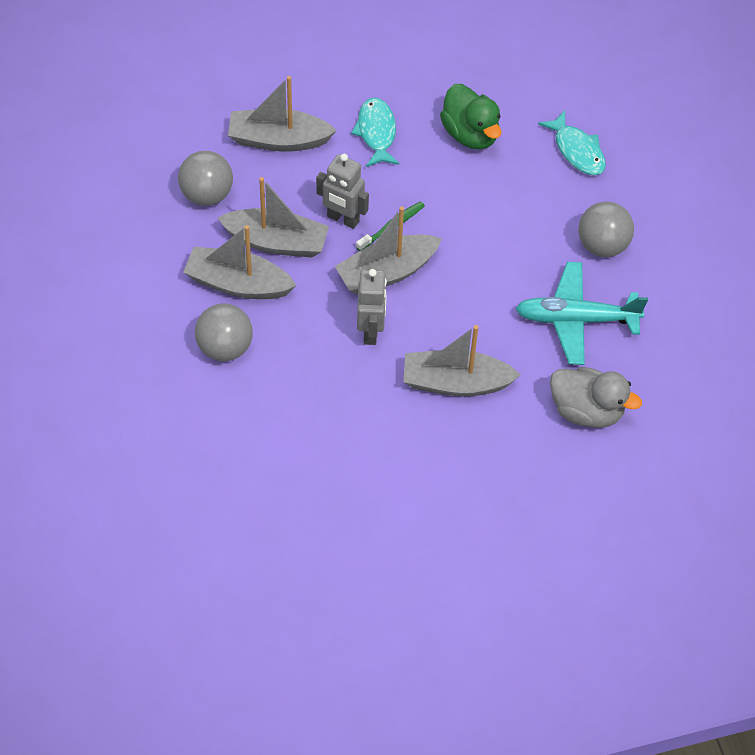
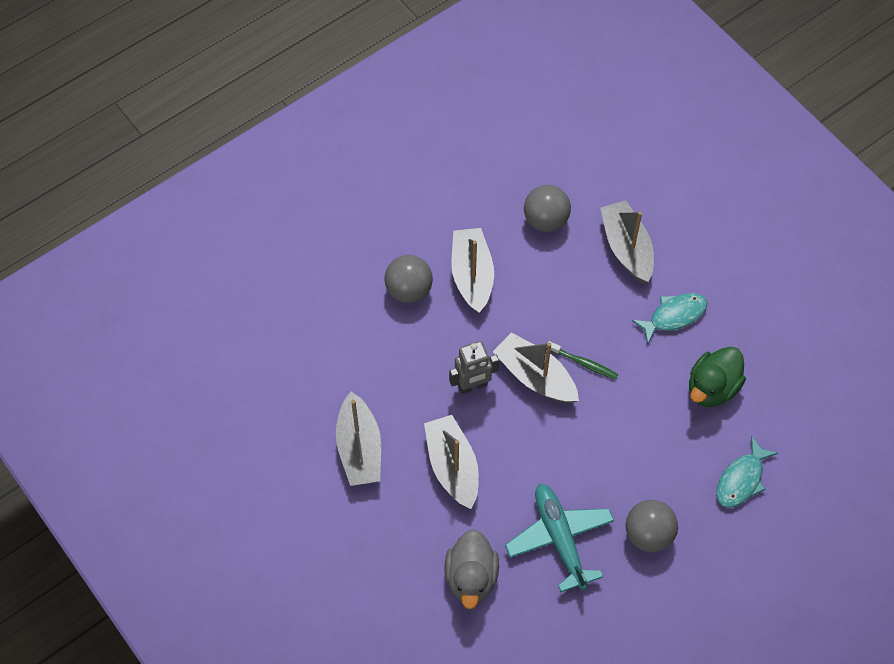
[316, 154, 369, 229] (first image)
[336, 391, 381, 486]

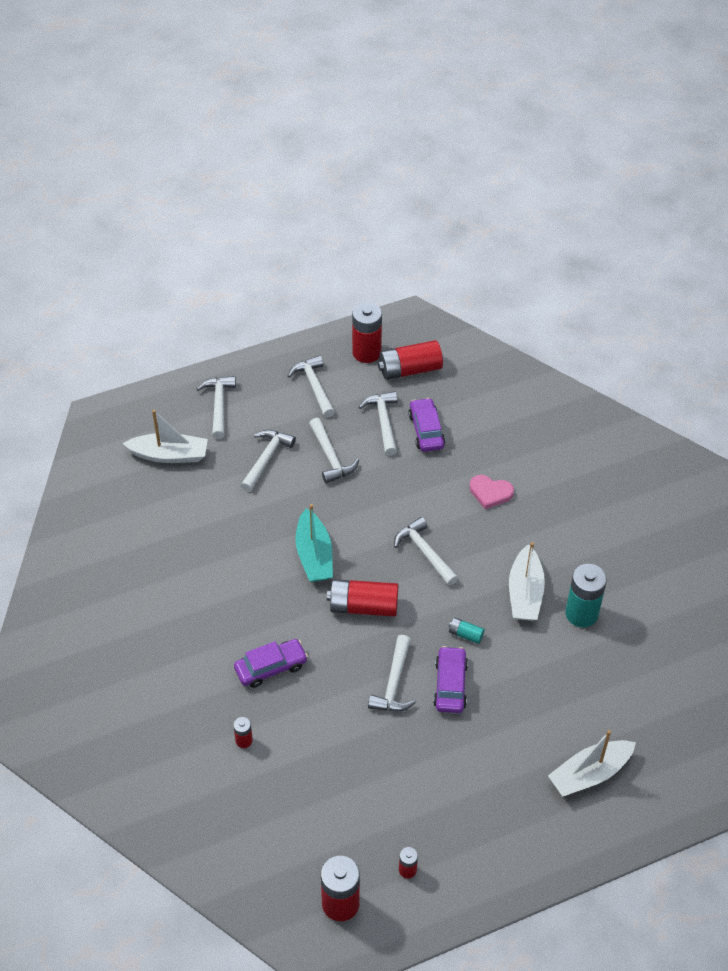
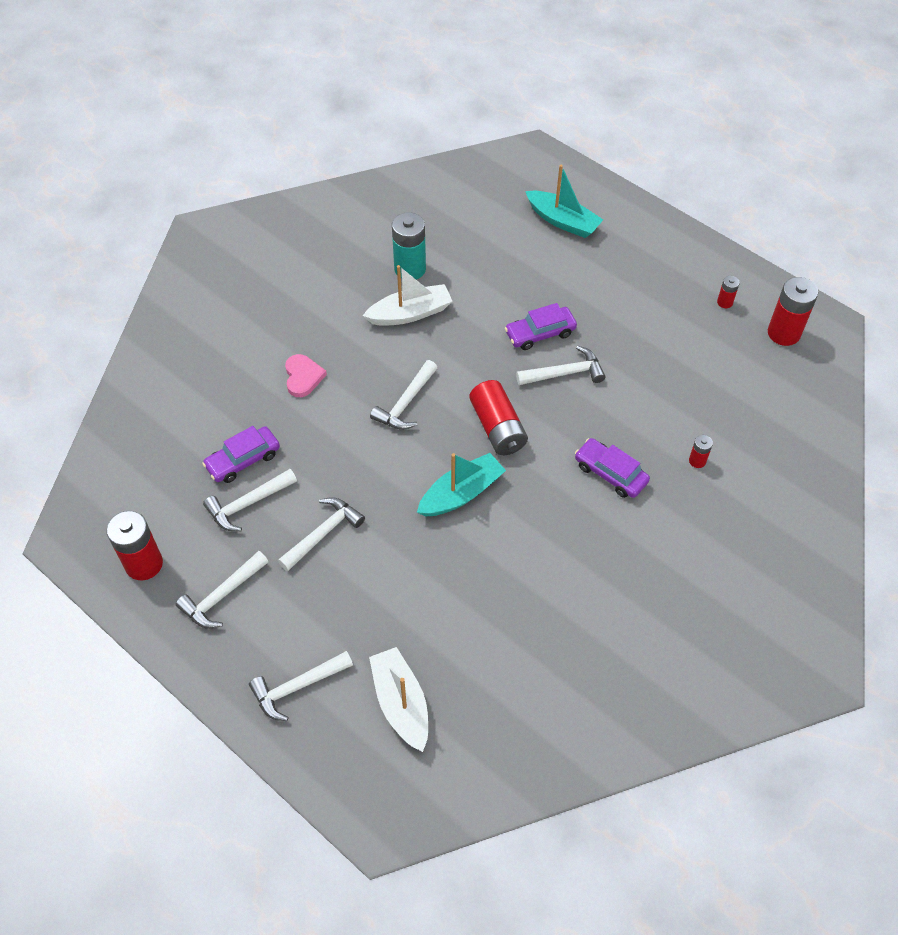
[241, 430, 296, 492] (first image)
[378, 340, 443, 380] (first image)
[449, 618, 485, 644] (first image)
[525, 165, 603, 238]

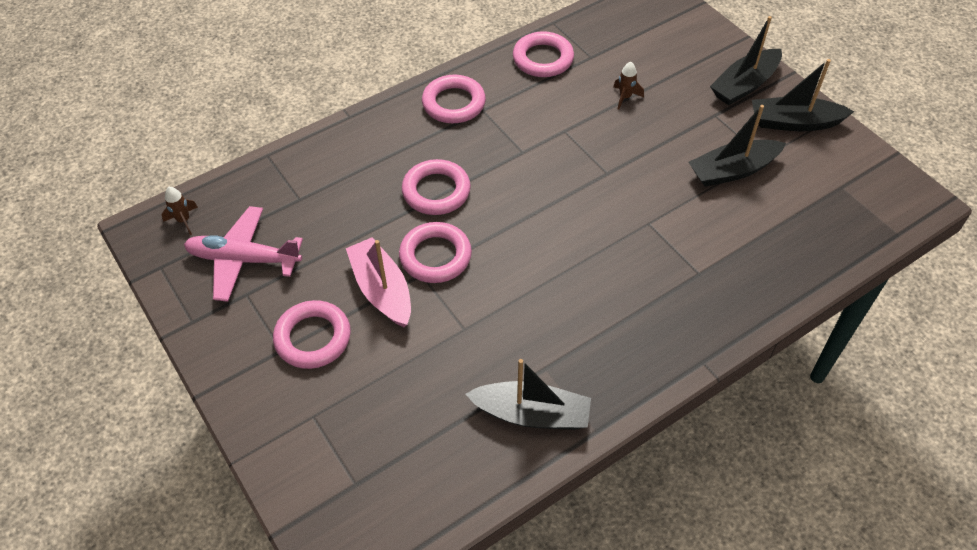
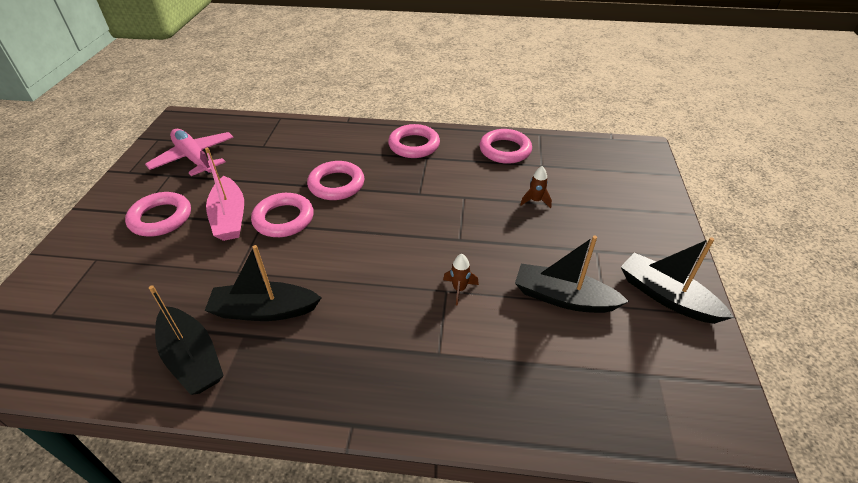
[443, 254, 479, 306]
[205, 245, 322, 321]
[205, 148, 244, 241]

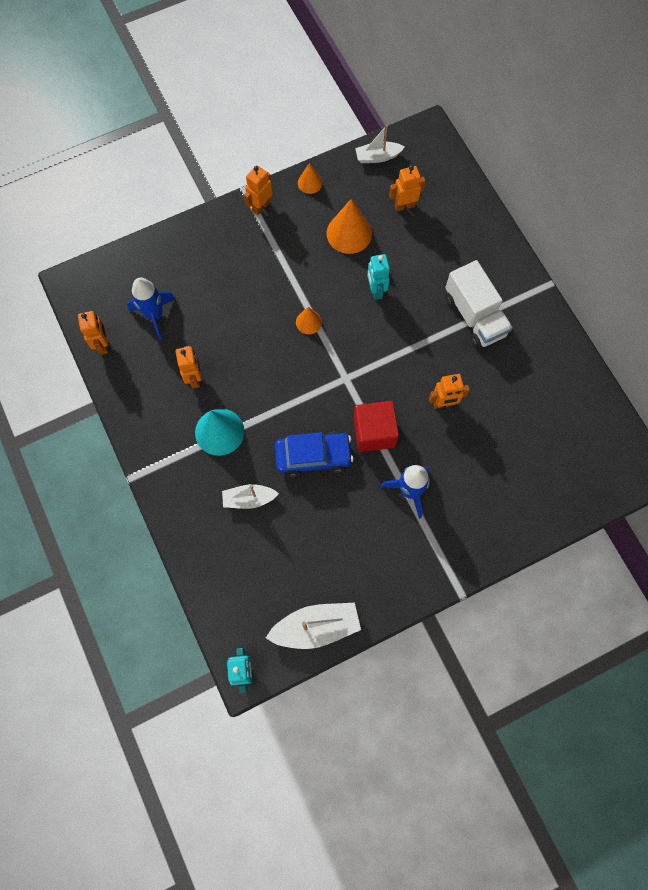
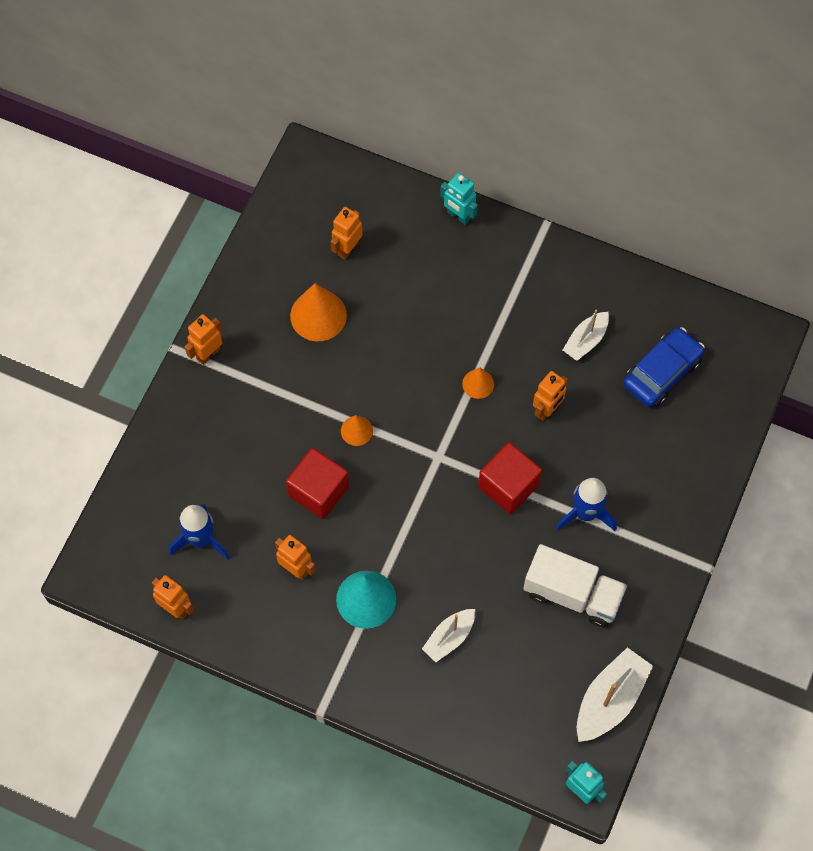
[286, 448, 349, 519]
[623, 327, 705, 407]
[462, 367, 494, 399]
[563, 310, 609, 361]
[440, 173, 478, 225]
[523, 544, 627, 628]
[185, 314, 222, 365]

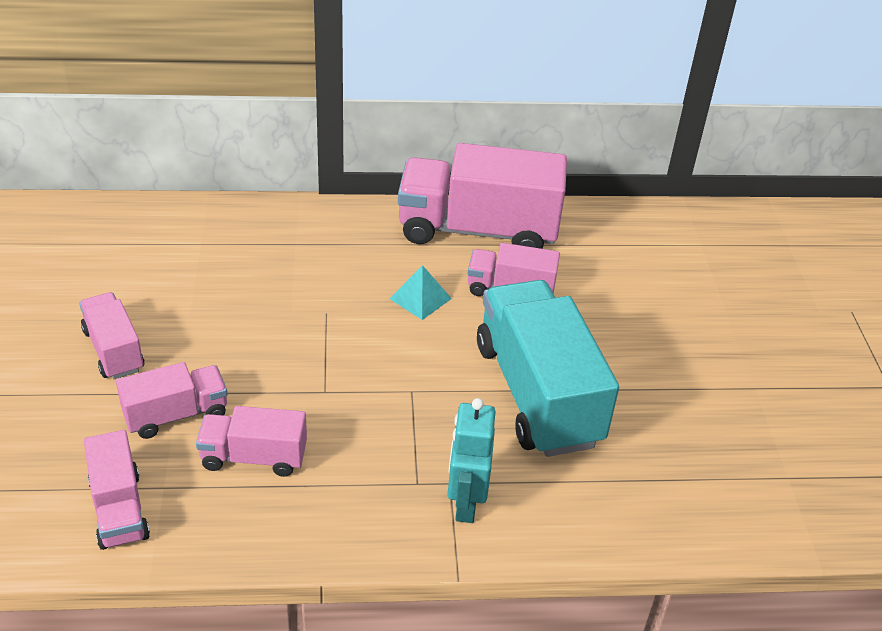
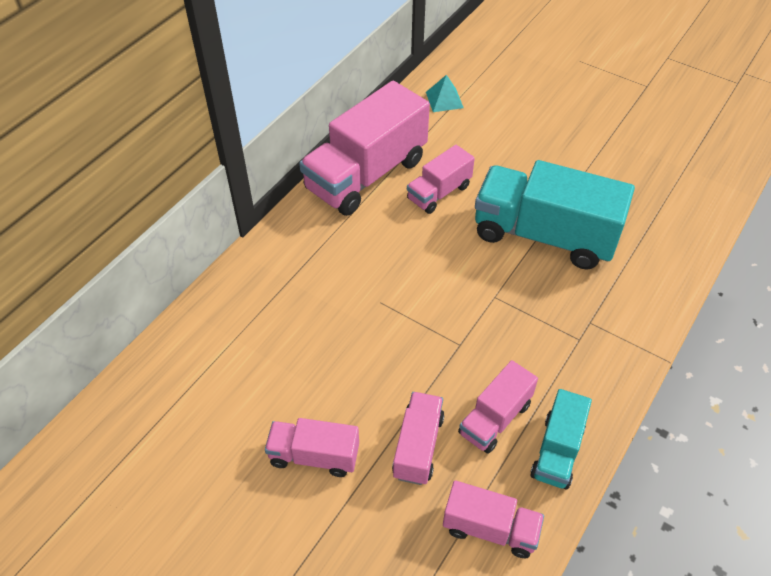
[447, 398, 496, 523] (first image)
[530, 389, 592, 489]
[426, 75, 463, 112]

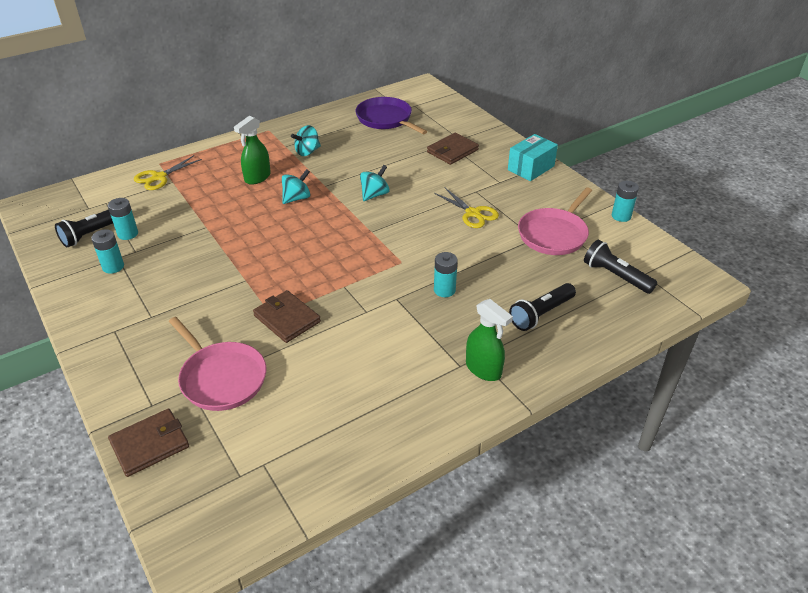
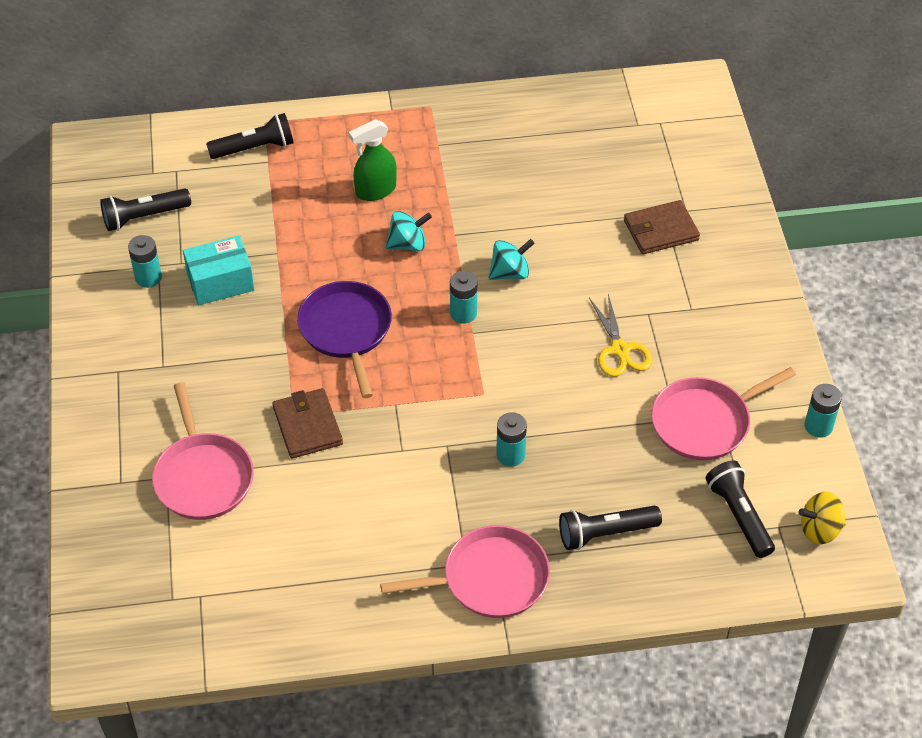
[108, 408, 189, 477] (first image)
[291, 125, 321, 156] (first image)
[799, 492, 846, 544]
[450, 271, 477, 324]
[297, 281, 392, 398]
[183, 235, 254, 305]
[206, 113, 294, 159]
[380, 525, 550, 618]

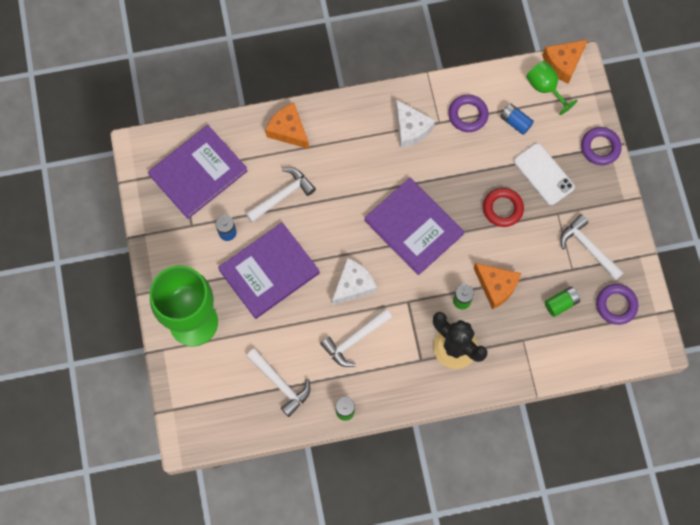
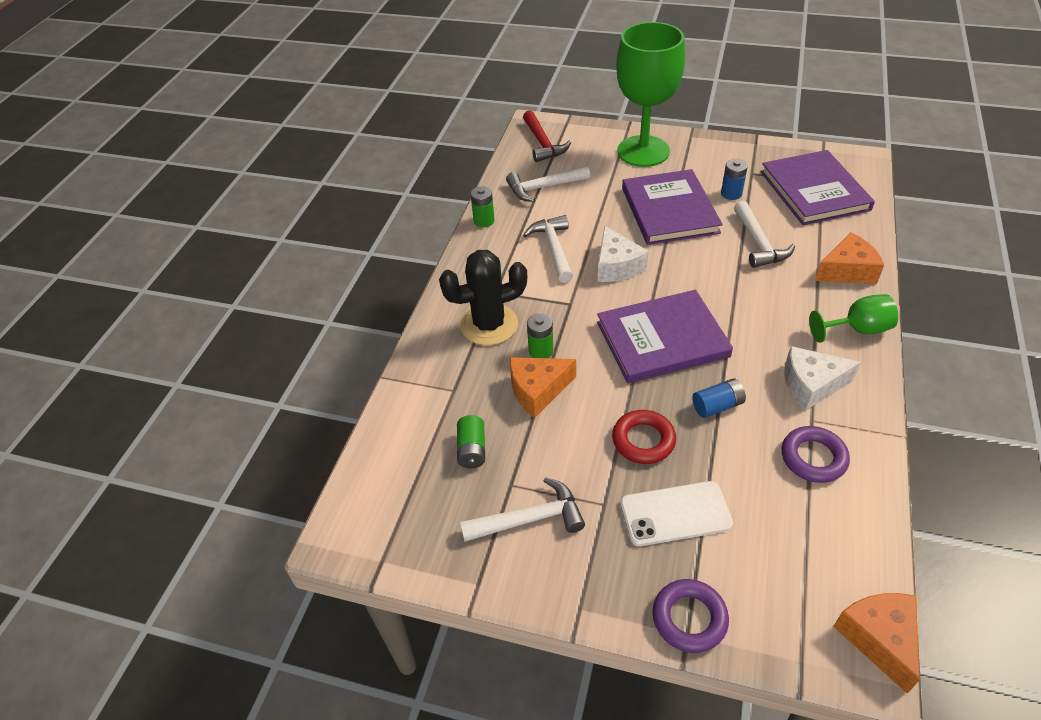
[596, 284, 638, 325] (first image)
[523, 110, 571, 162]
[692, 379, 746, 418]
[809, 294, 898, 343]

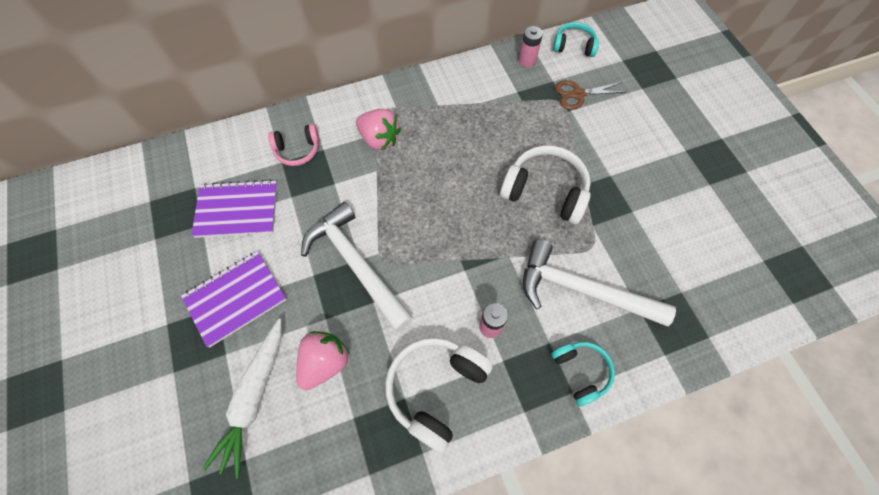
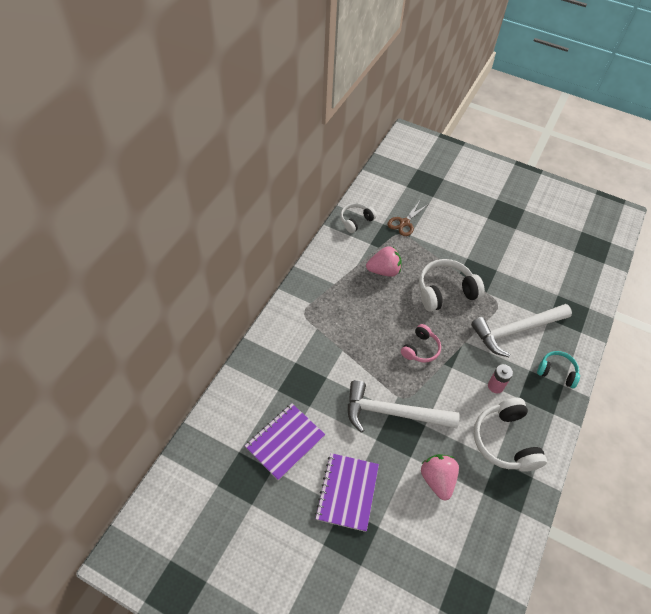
[203, 319, 281, 479] (first image)
[553, 22, 599, 57] (first image)
[401, 324, 441, 362]
[366, 246, 402, 277]
[340, 203, 377, 233]

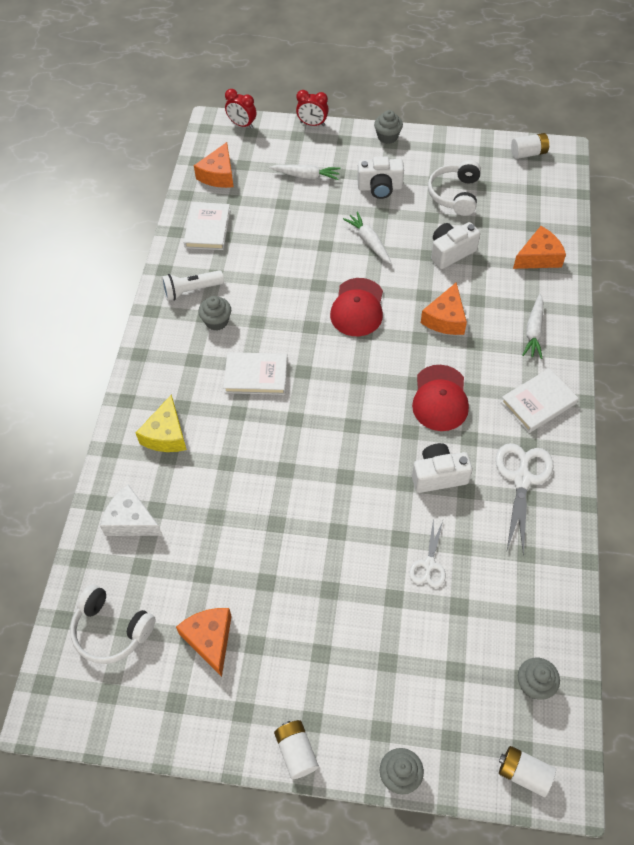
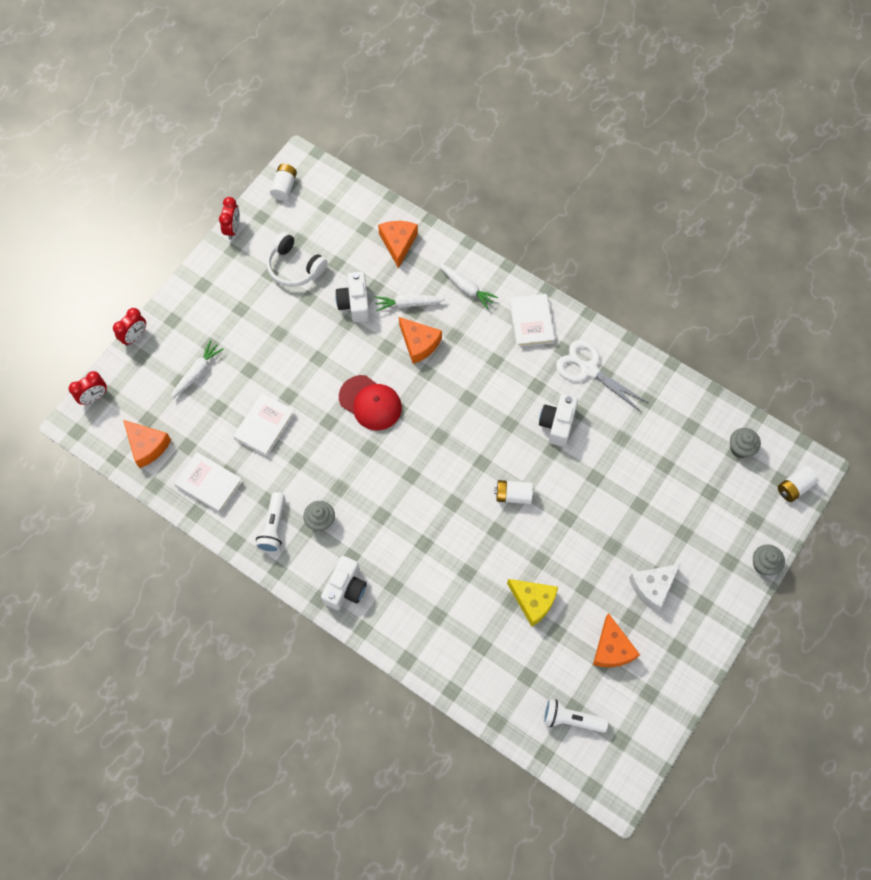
[374, 110, 403, 144] (first image)
[409, 518, 446, 588] (first image)
[412, 365, 469, 431] (first image)
[219, 197, 240, 239]
[629, 564, 680, 612]
[507, 579, 558, 626]
[233, 393, 295, 457]
[494, 480, 533, 504]
[375, 294, 446, 312]
[321, 556, 367, 610]
[543, 699, 608, 733]
[593, 613, 640, 667]

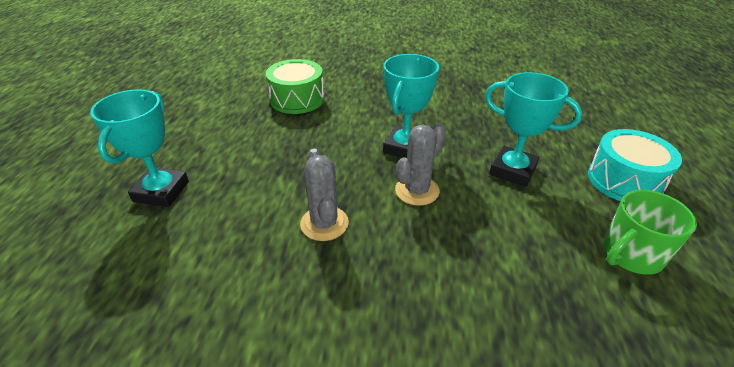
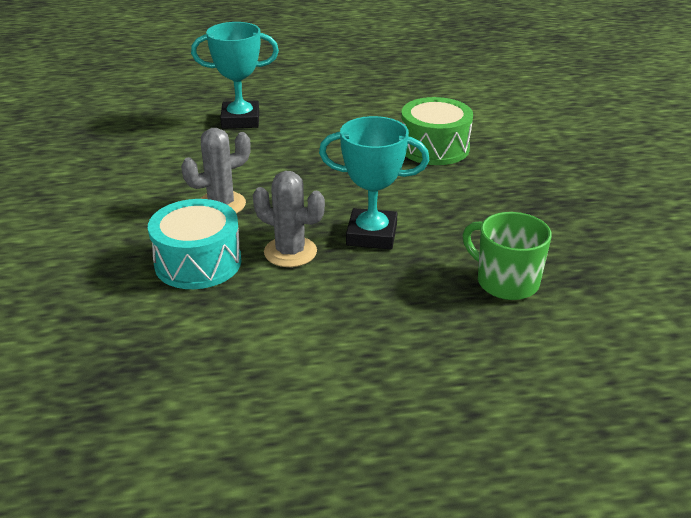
[485, 72, 582, 187] (first image)
[148, 199, 241, 289]
[463, 212, 552, 300]

